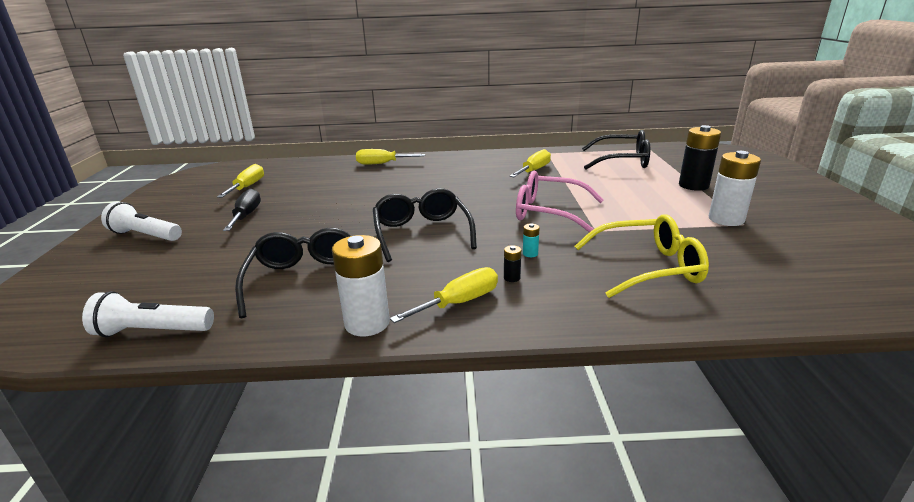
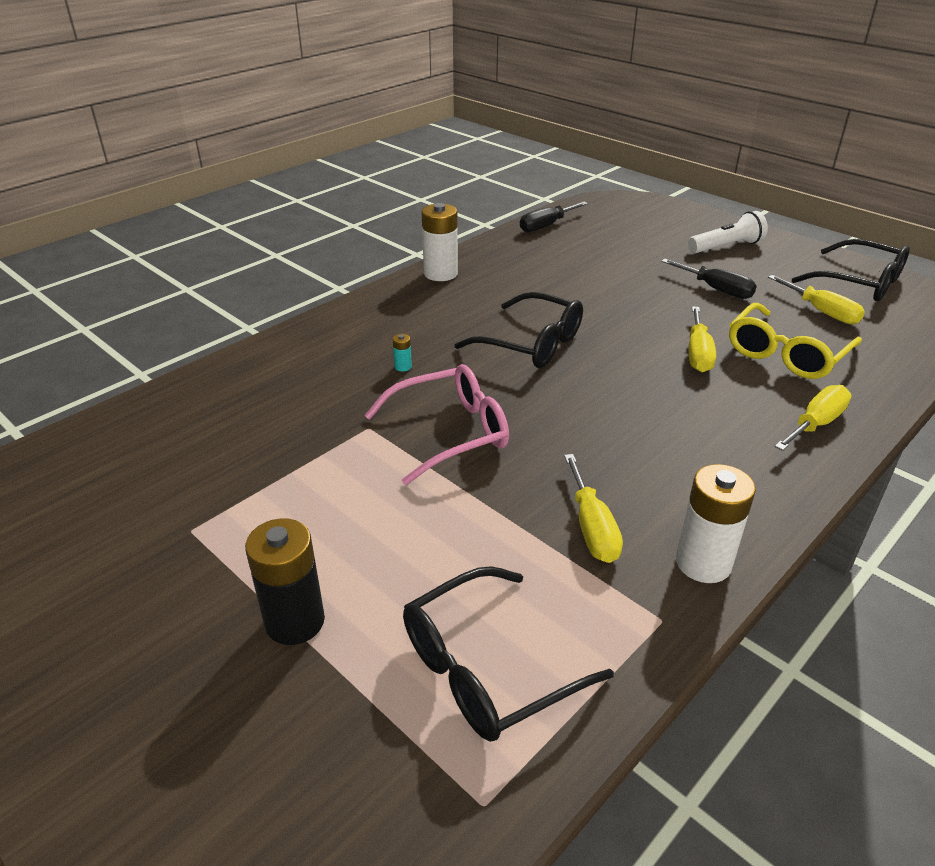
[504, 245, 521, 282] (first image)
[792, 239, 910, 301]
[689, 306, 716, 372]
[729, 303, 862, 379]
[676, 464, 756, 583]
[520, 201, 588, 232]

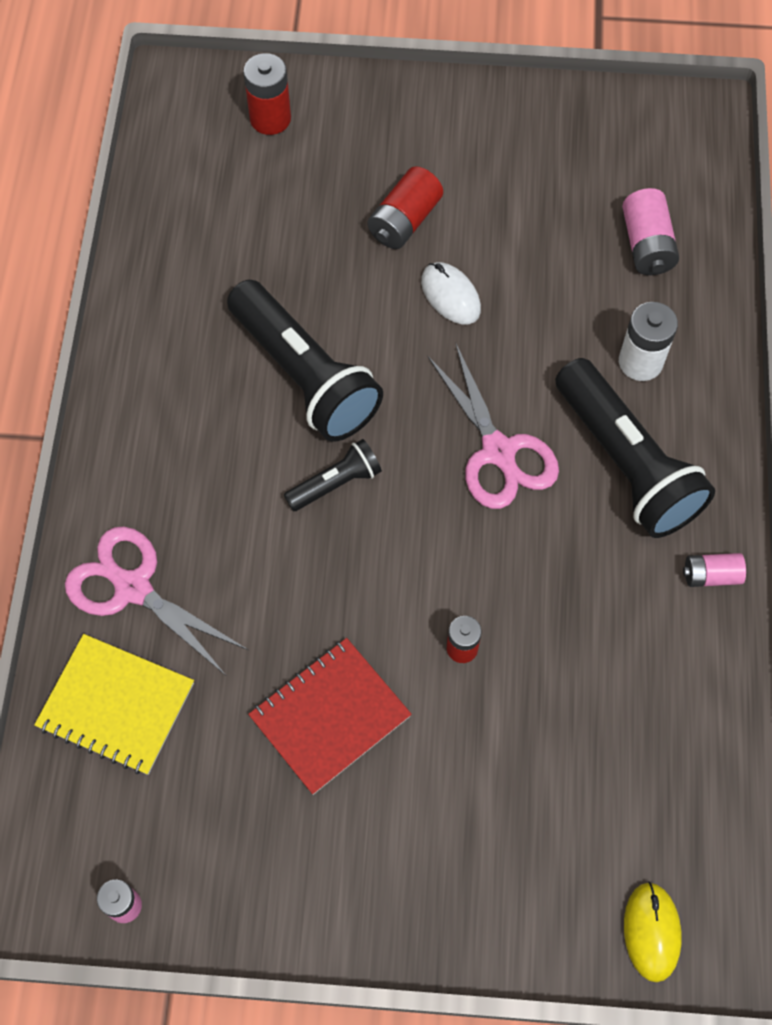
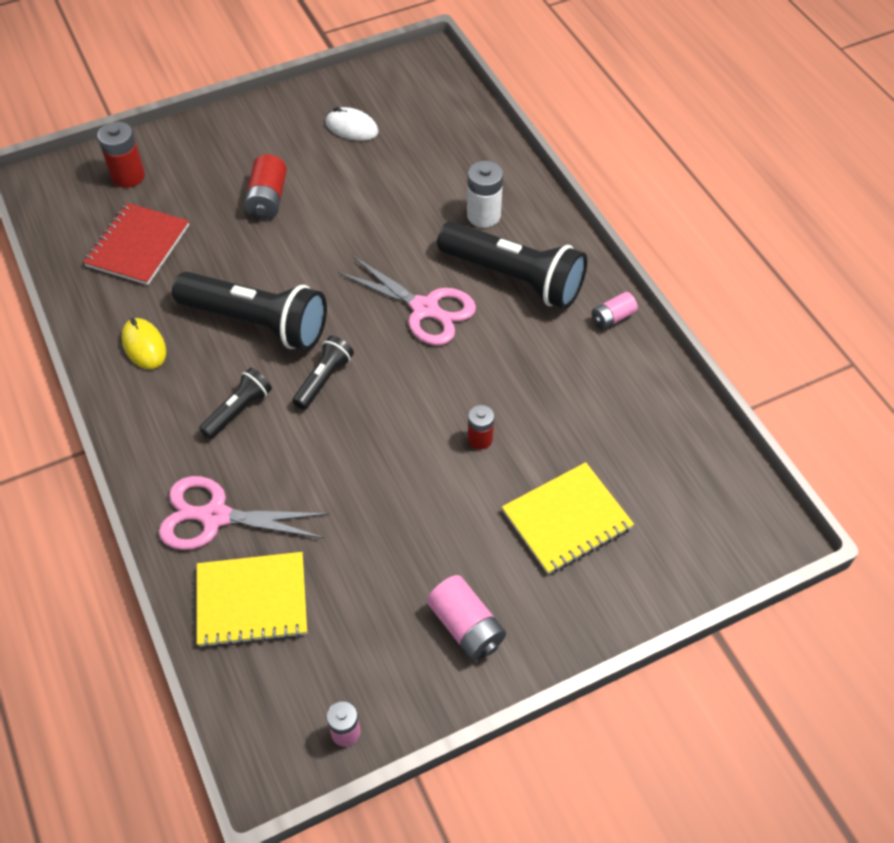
[199, 368, 272, 439]
[502, 462, 634, 574]
[83, 203, 189, 285]
[325, 107, 379, 141]
[427, 575, 506, 661]
[122, 318, 166, 369]

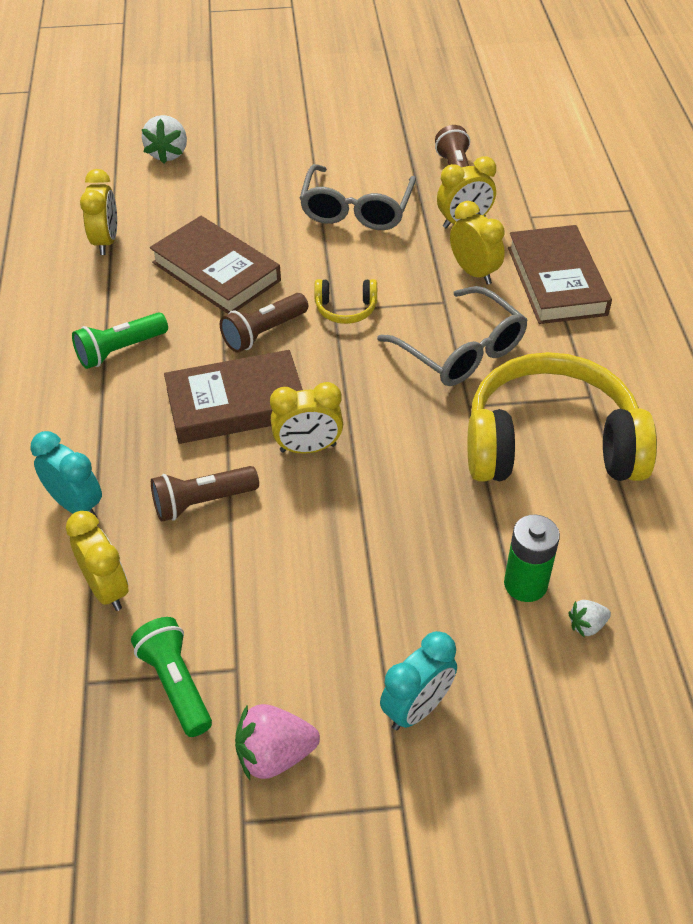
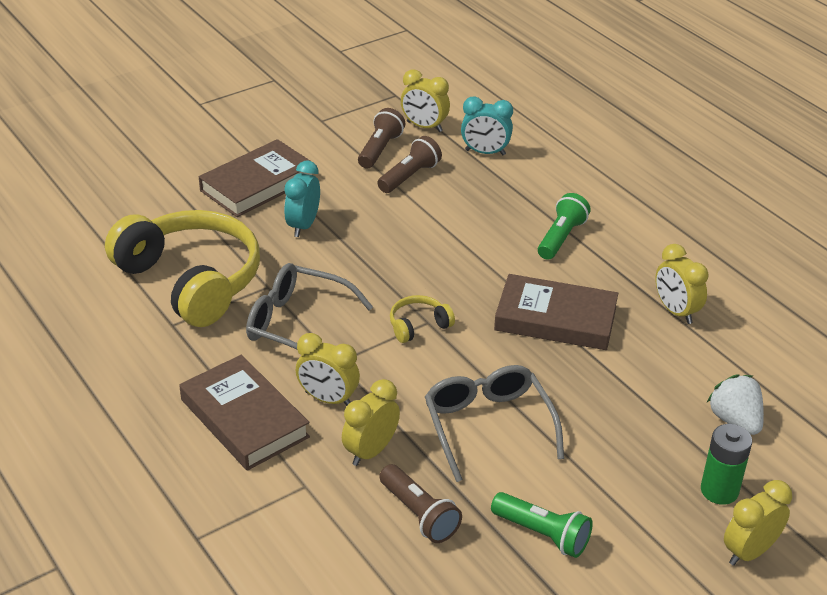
[235, 704, 320, 780] (first image)
[568, 600, 611, 637] (first image)
[491, 492, 593, 558]
[199, 139, 312, 217]
[358, 108, 405, 169]
[724, 480, 792, 566]
[284, 161, 320, 237]
[701, 424, 752, 505]
[105, 210, 260, 327]

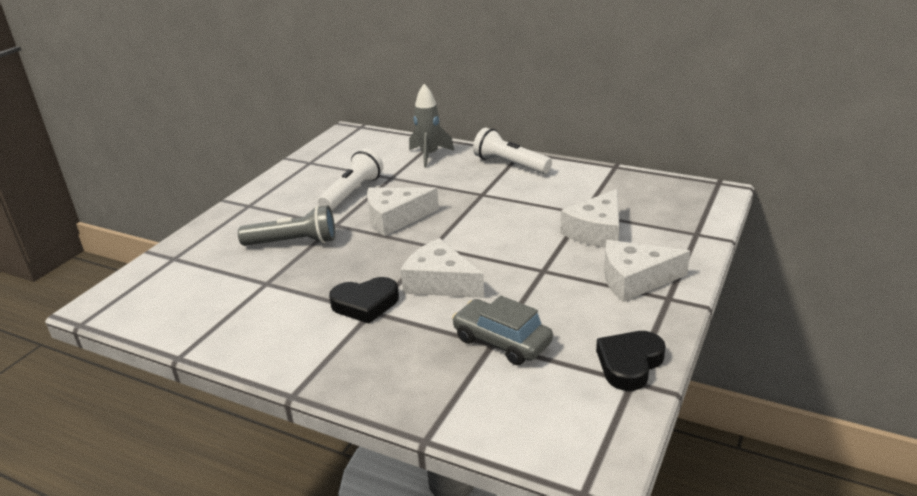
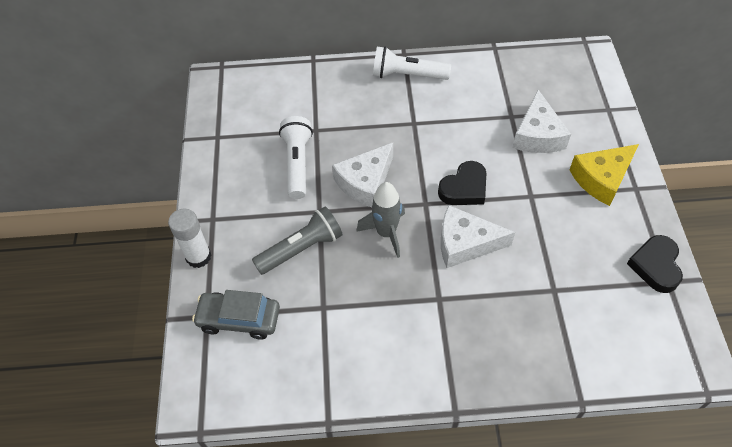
[168, 209, 211, 268]
[438, 161, 486, 205]
[356, 182, 405, 258]
[192, 290, 280, 340]
[569, 144, 639, 206]

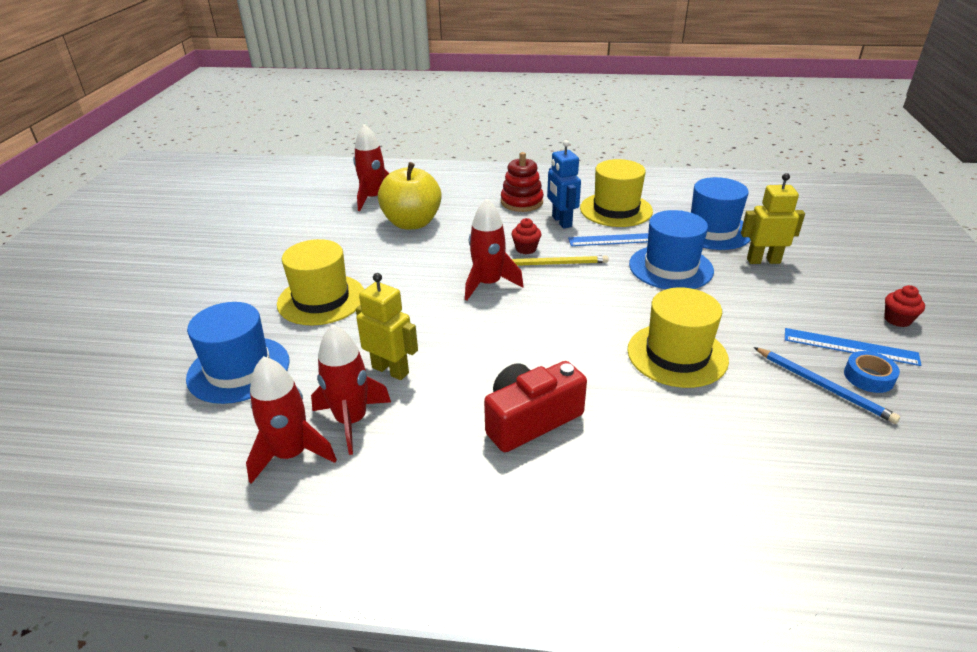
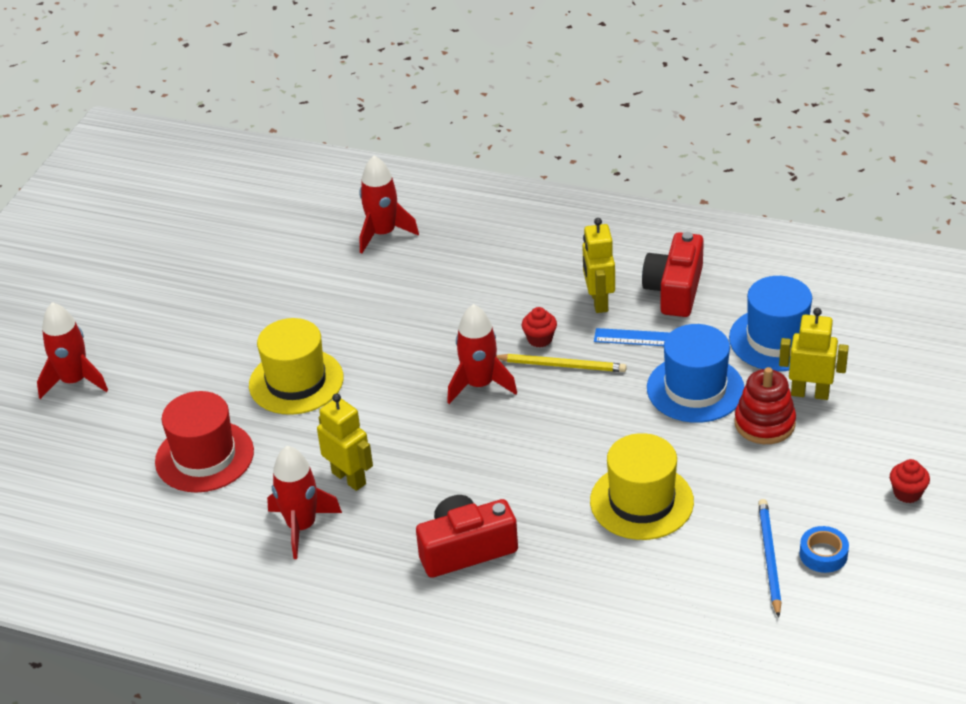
[378, 162, 442, 230] (first image)
[785, 328, 921, 366] (first image)
[37, 302, 108, 399]
[734, 367, 796, 444]
[642, 232, 704, 317]
[155, 391, 254, 492]
[582, 218, 615, 313]
[758, 499, 782, 618]

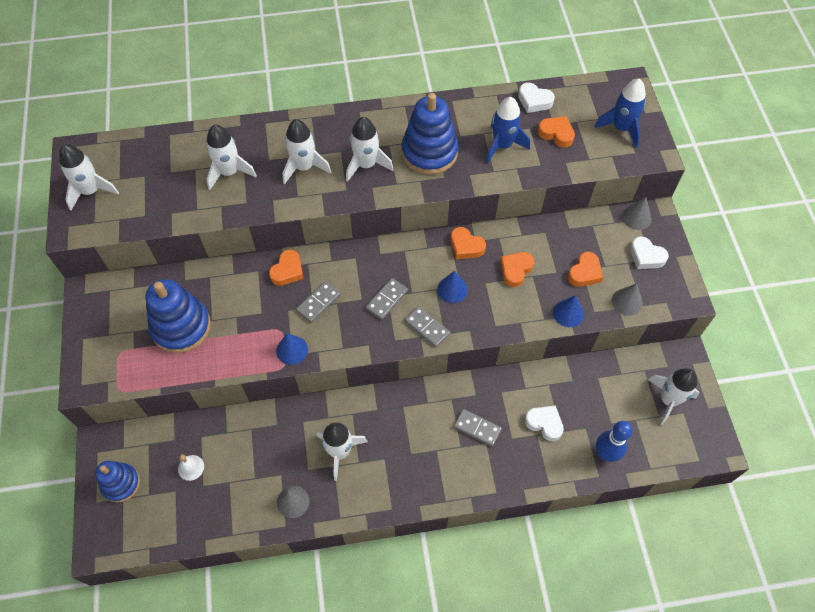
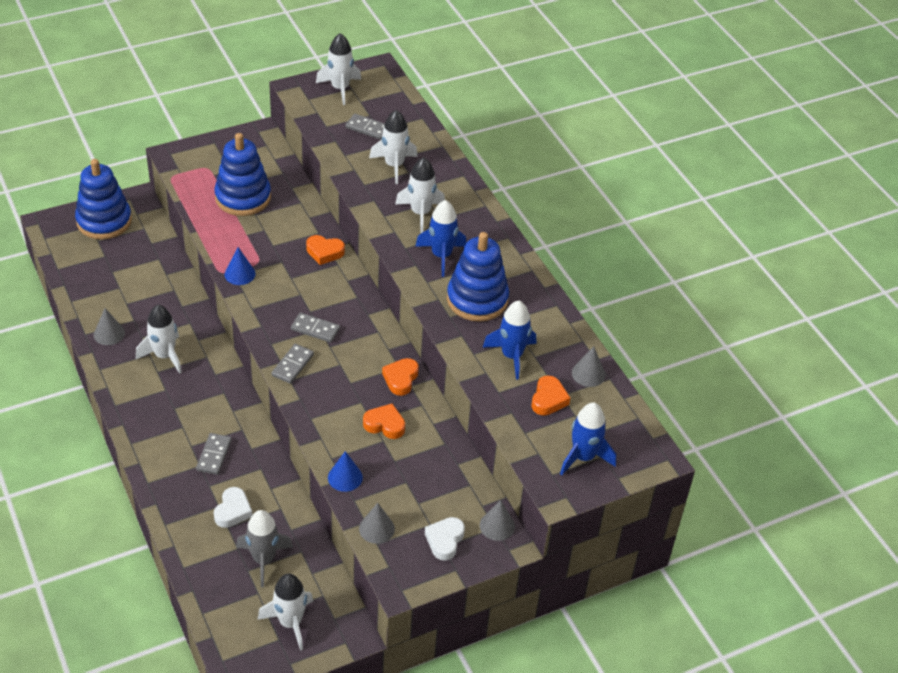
[178, 454, 204, 481] (first image)
[437, 271, 468, 303] (first image)
[568, 252, 603, 287] (first image)
[596, 421, 633, 462] (first image)
[236, 510, 293, 587]
[345, 114, 385, 140]
[572, 346, 605, 387]
[415, 200, 466, 277]
[75, 159, 132, 239]

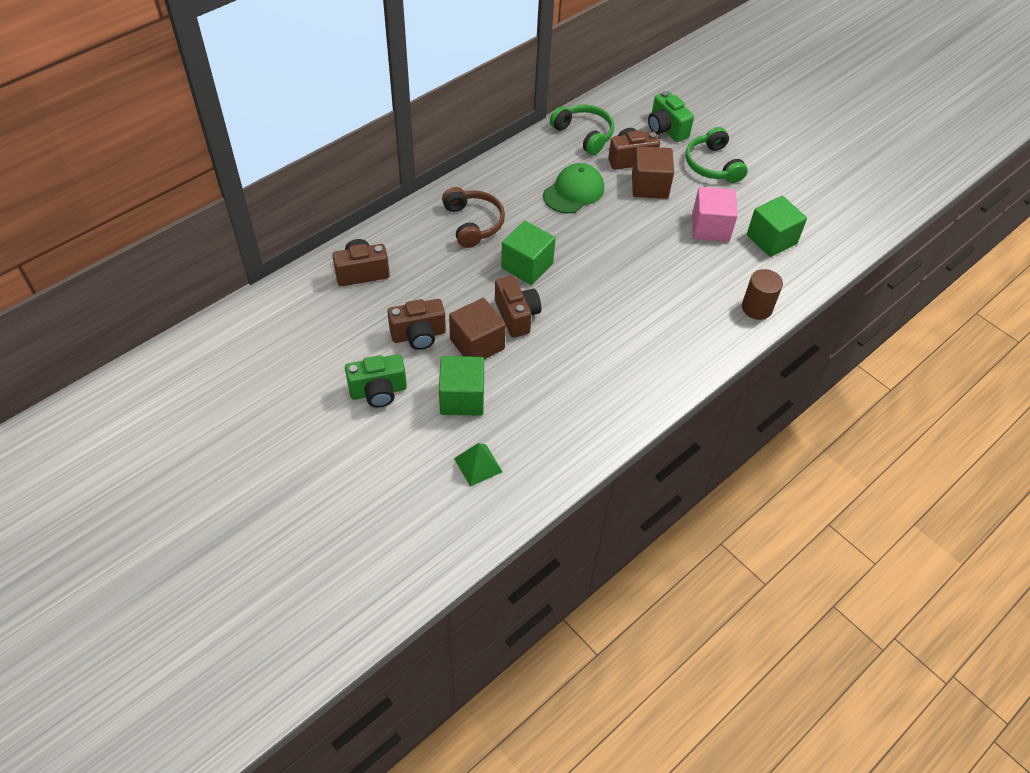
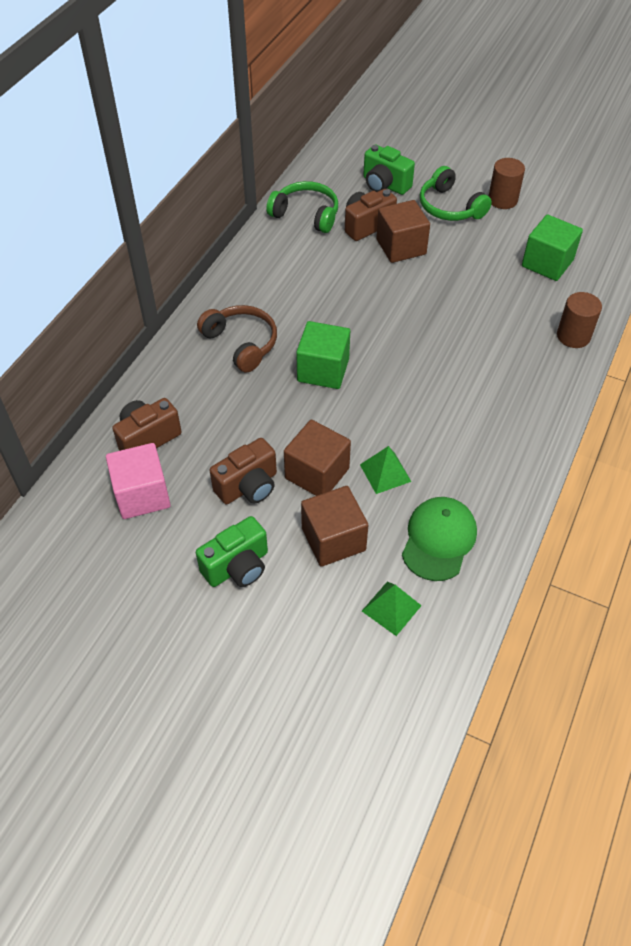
[495, 276, 541, 338] (first image)
[360, 446, 412, 494]
[489, 158, 525, 209]
[402, 497, 477, 581]
[106, 443, 171, 519]
[301, 486, 368, 567]

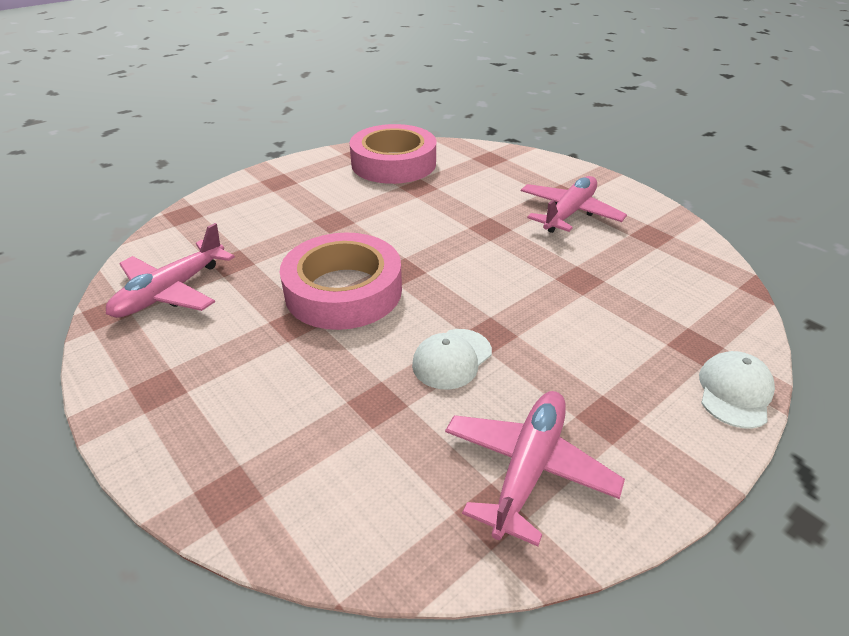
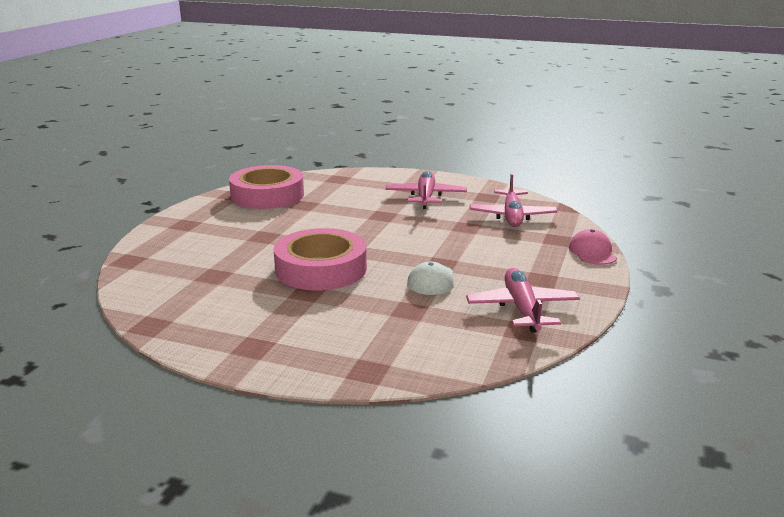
[470, 173, 558, 227]
[569, 229, 617, 265]

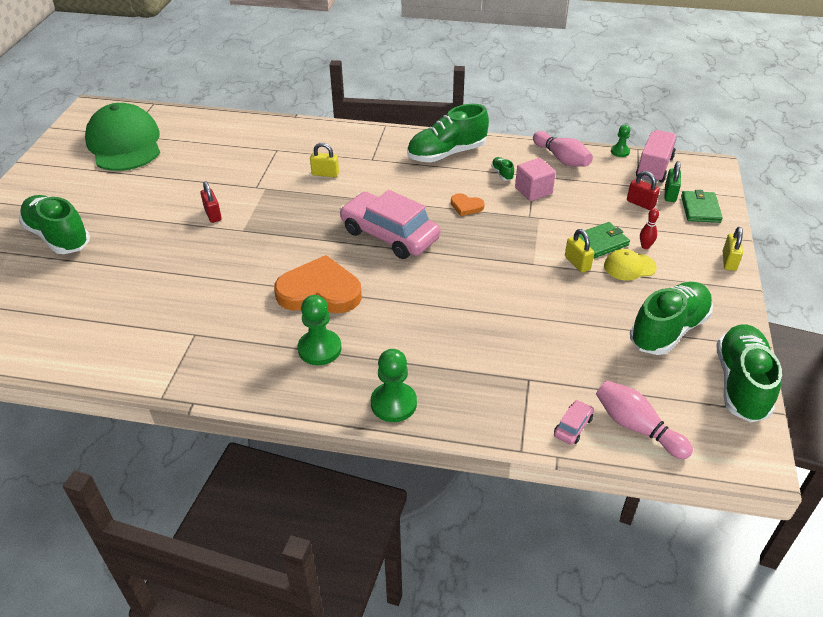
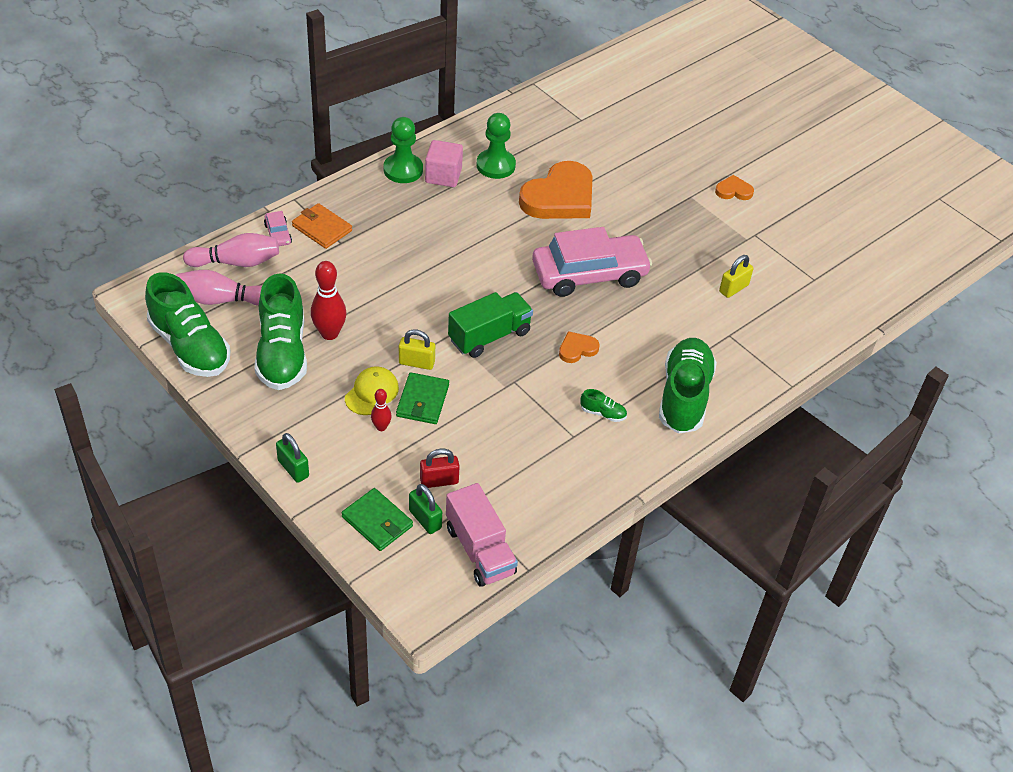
[19, 195, 90, 254] (first image)
[85, 103, 160, 171] (first image)
[611, 125, 630, 157] (first image)
[292, 203, 352, 249]
[311, 261, 346, 340]
[448, 292, 533, 358]
[425, 140, 463, 187]
[176, 270, 262, 306]
[715, 175, 754, 200]
[276, 433, 309, 483]

